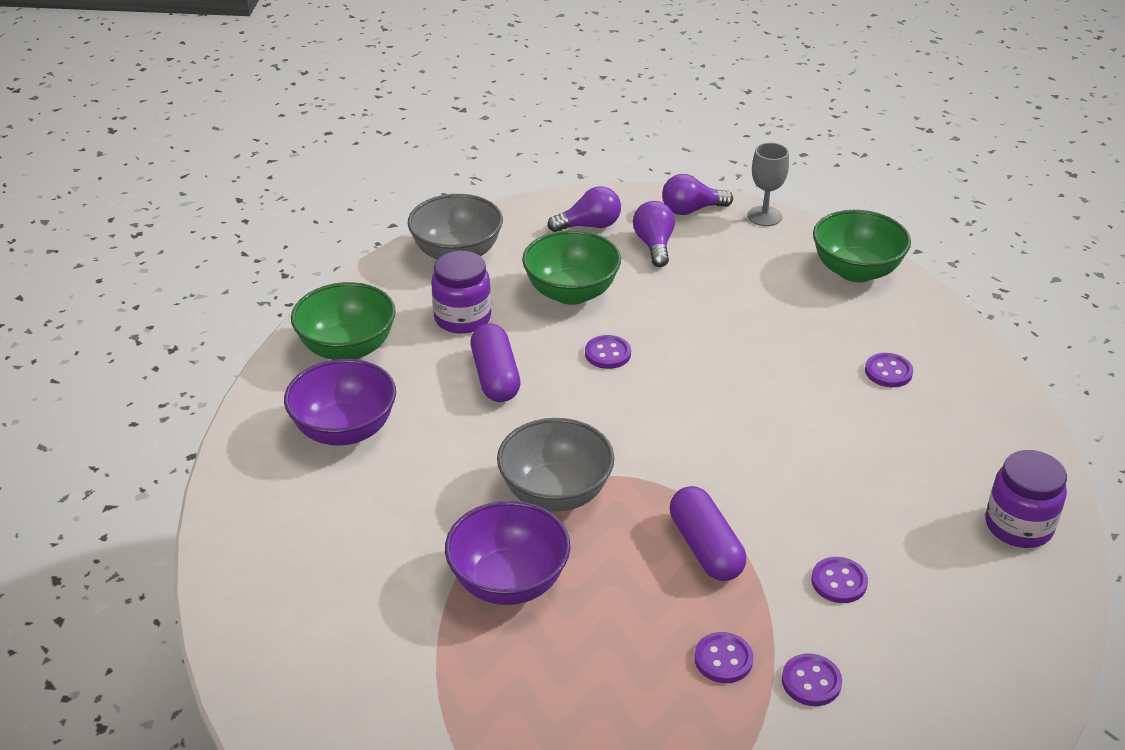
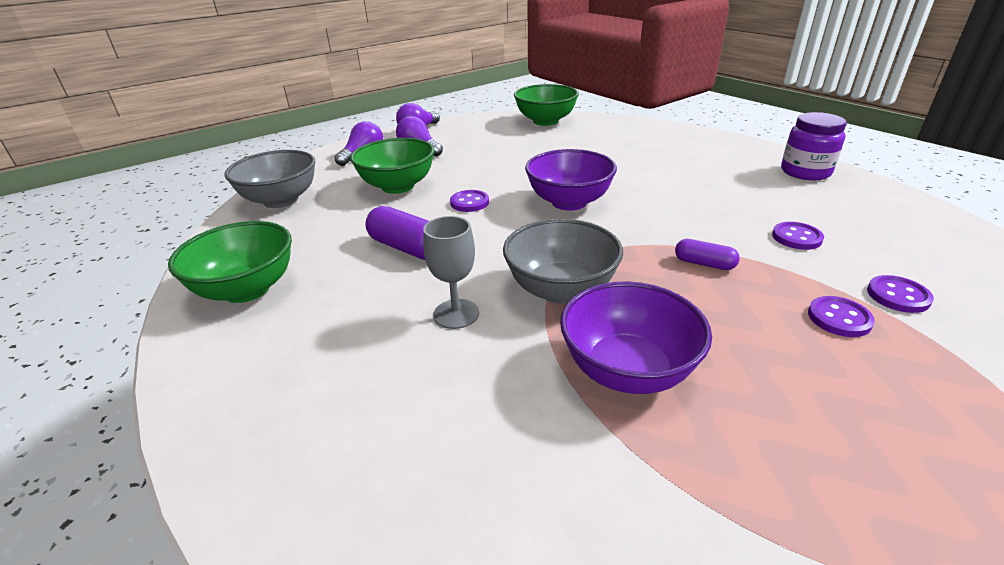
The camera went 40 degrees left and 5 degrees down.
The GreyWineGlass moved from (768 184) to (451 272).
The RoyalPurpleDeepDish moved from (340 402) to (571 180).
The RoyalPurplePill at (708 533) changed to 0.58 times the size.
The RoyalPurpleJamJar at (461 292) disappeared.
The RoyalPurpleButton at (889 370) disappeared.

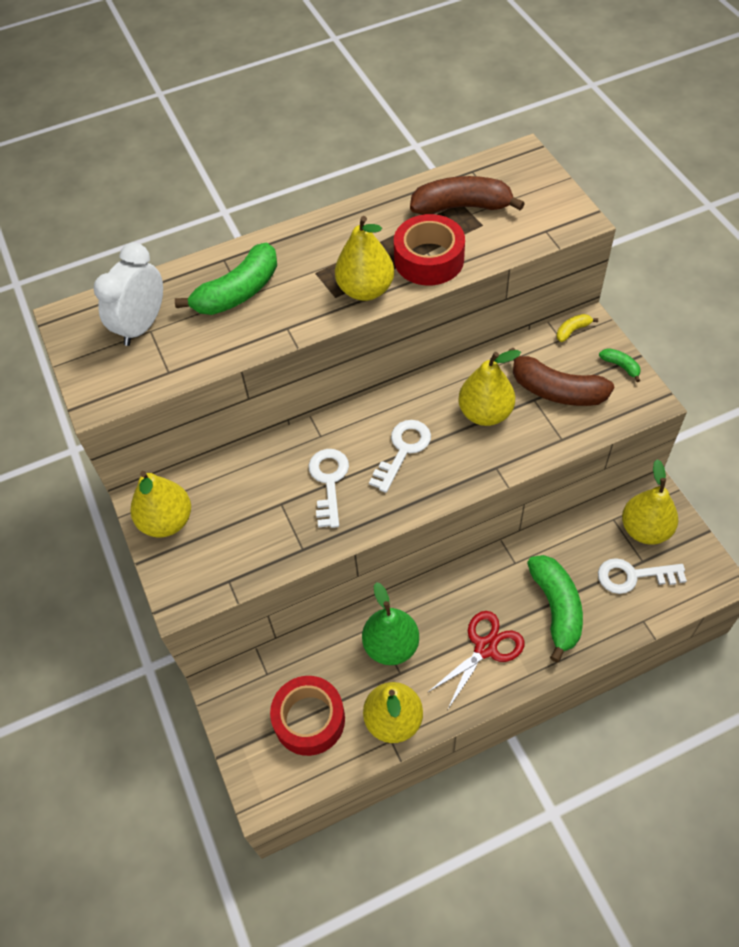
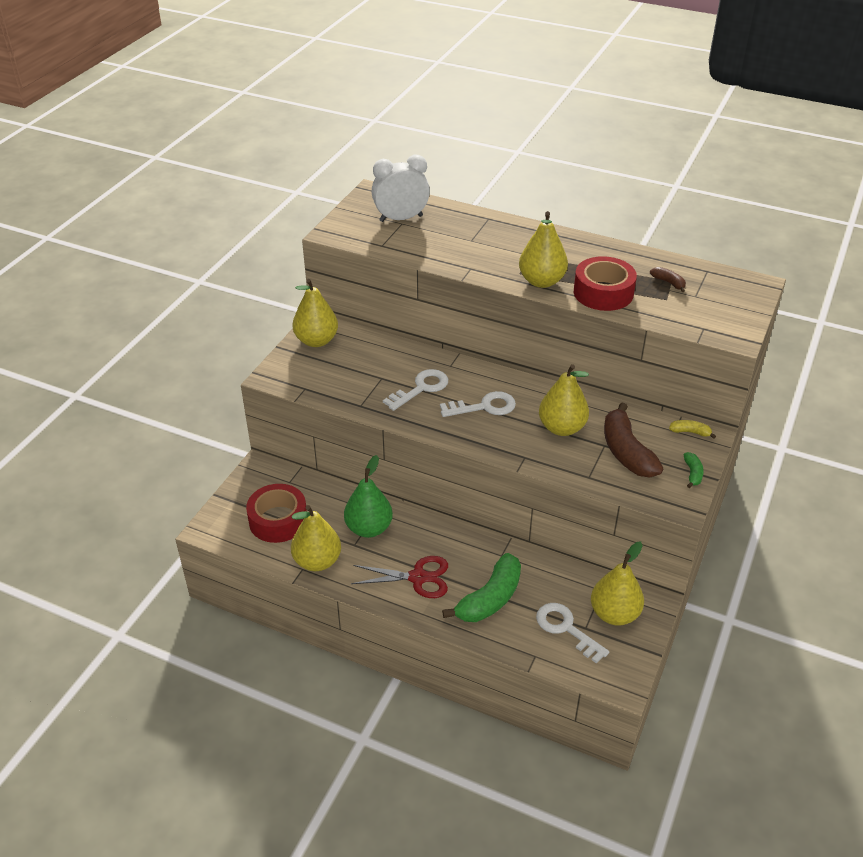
The camera went 45 degrees right and 15 degrees down.
The RussetBananaFruit at (467 195) changed to 0.46 times the size.
The GreenBananaFruit at (226 279) disappeared.

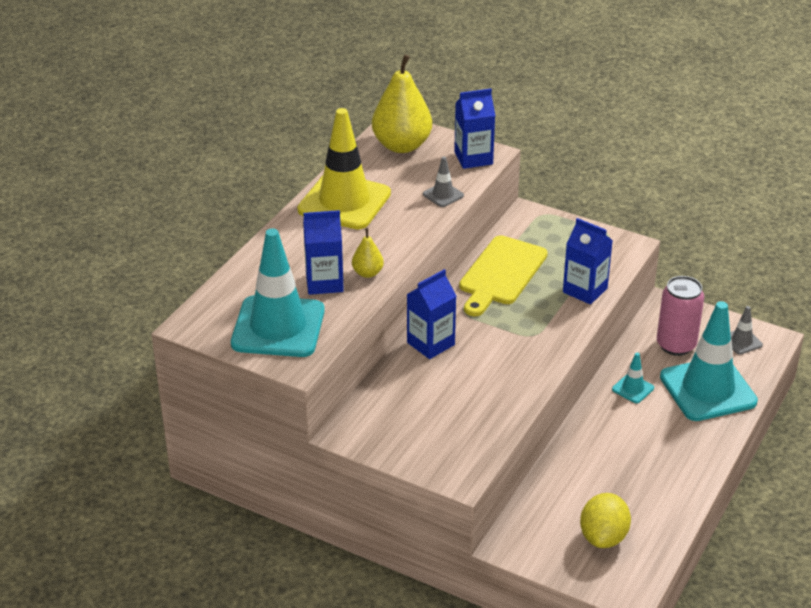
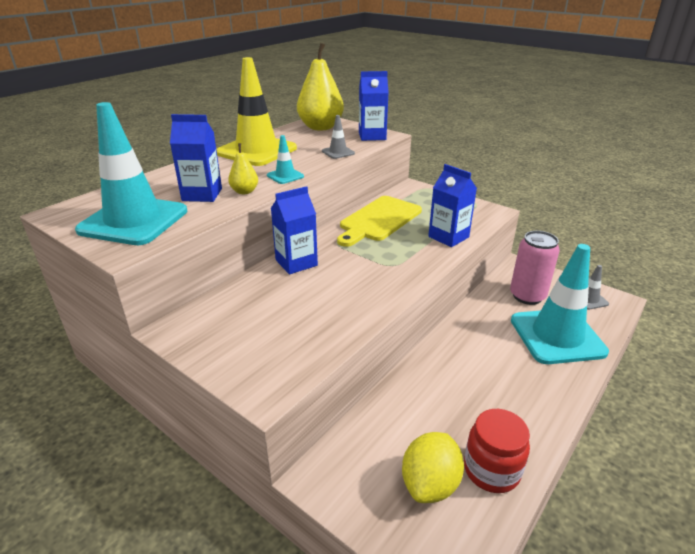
The camera went 10 degrees right and 5 degrees down.
The TealTrafficCone moved from (633 378) to (285 159).
The ScarletJamJar at (497 451) appeared.

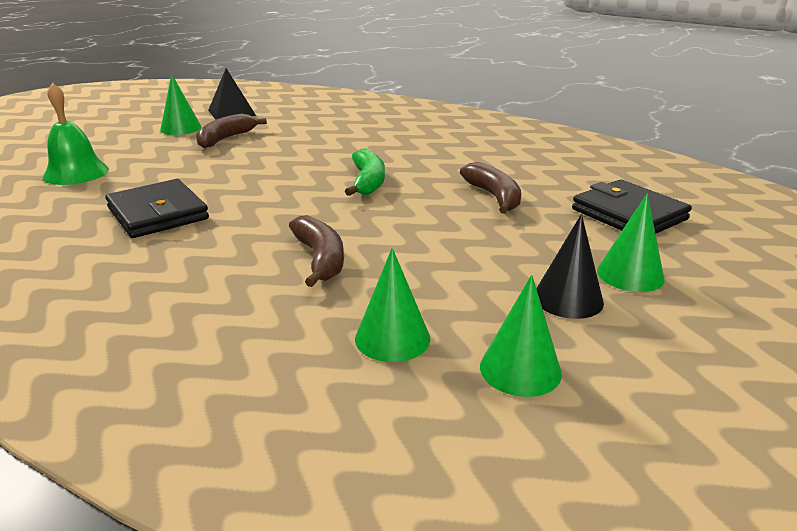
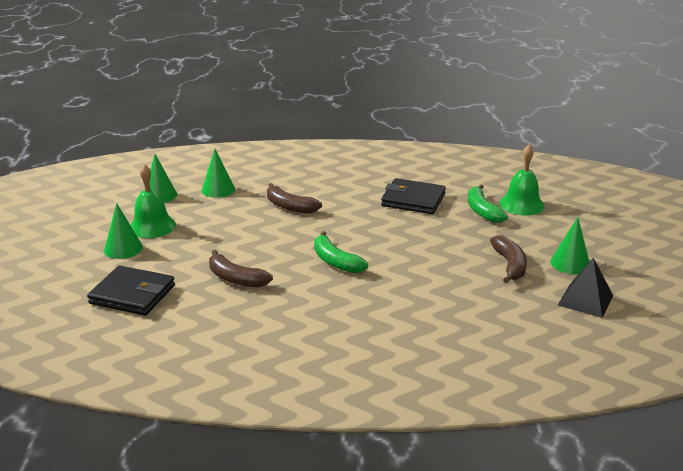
The camera went 145 degrees right and 0 degrees up.
The JetBlackConeShape at (570 266) was replaced by the GreenBell at (153 201).
The GreenBananaFruit at (488 203) appeared.

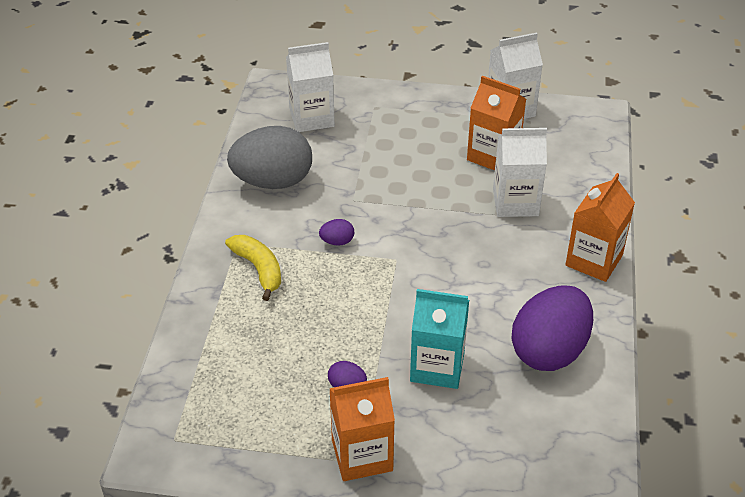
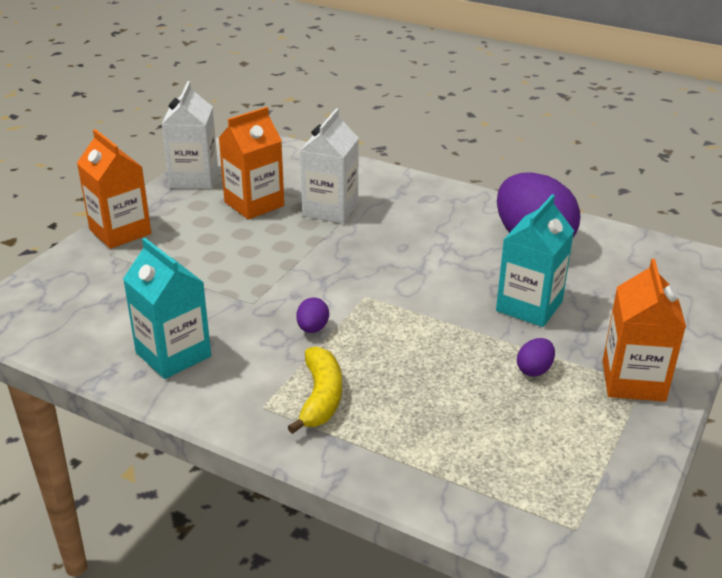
The camera went 70 degrees left and 10 degrees down.
The OrangeJuiceCarton moved from (600 227) to (114 189).
The GreyToyEgg at (269 157) was replaced by the TealJuiceCarton at (167 308).
The GoldenBananaFruit at (253 268) turned 105 degrees clockwise.
The PureWhiteJuiceCarton at (310 87) disappeared.

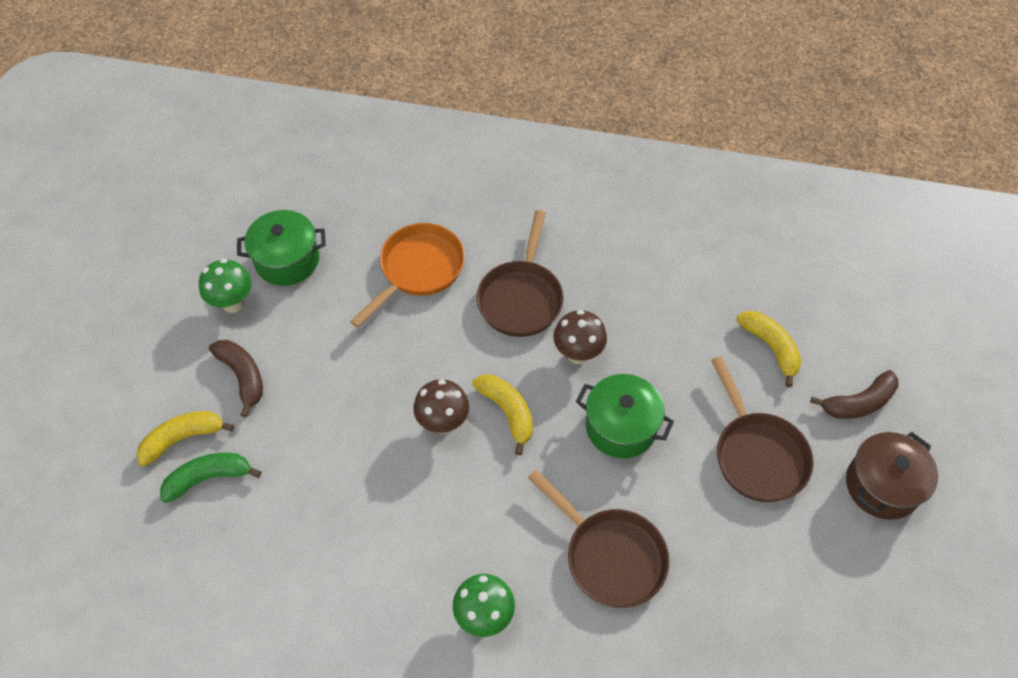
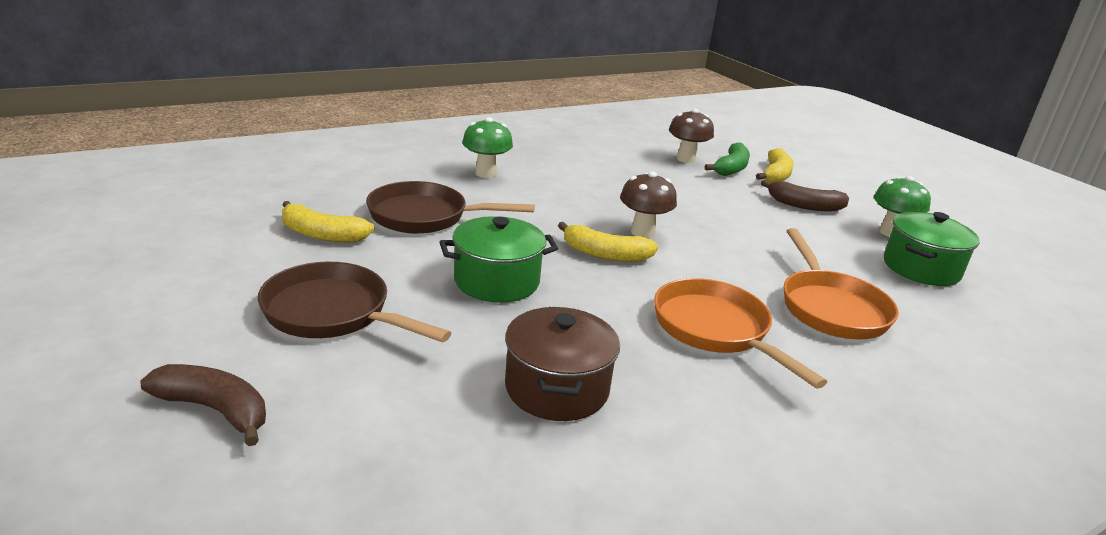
The camera went 135 degrees right and 30 degrees down.
The RussetBananaFruit at (854 394) turned 90 degrees clockwise.
The GoldenBananaFruit moved from (769 349) to (328 221).
The RussetPot moved from (892 476) to (562 364).
The RussetPan at (520 273) became the OrangePan at (740 333).
The RussetToadstool moved from (580 337) to (691 136).

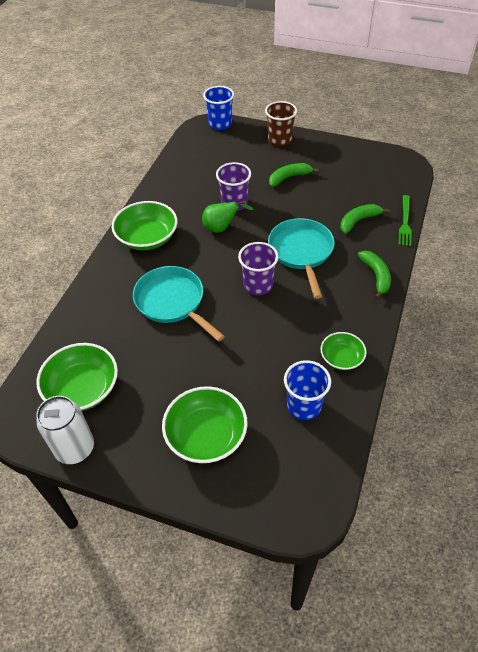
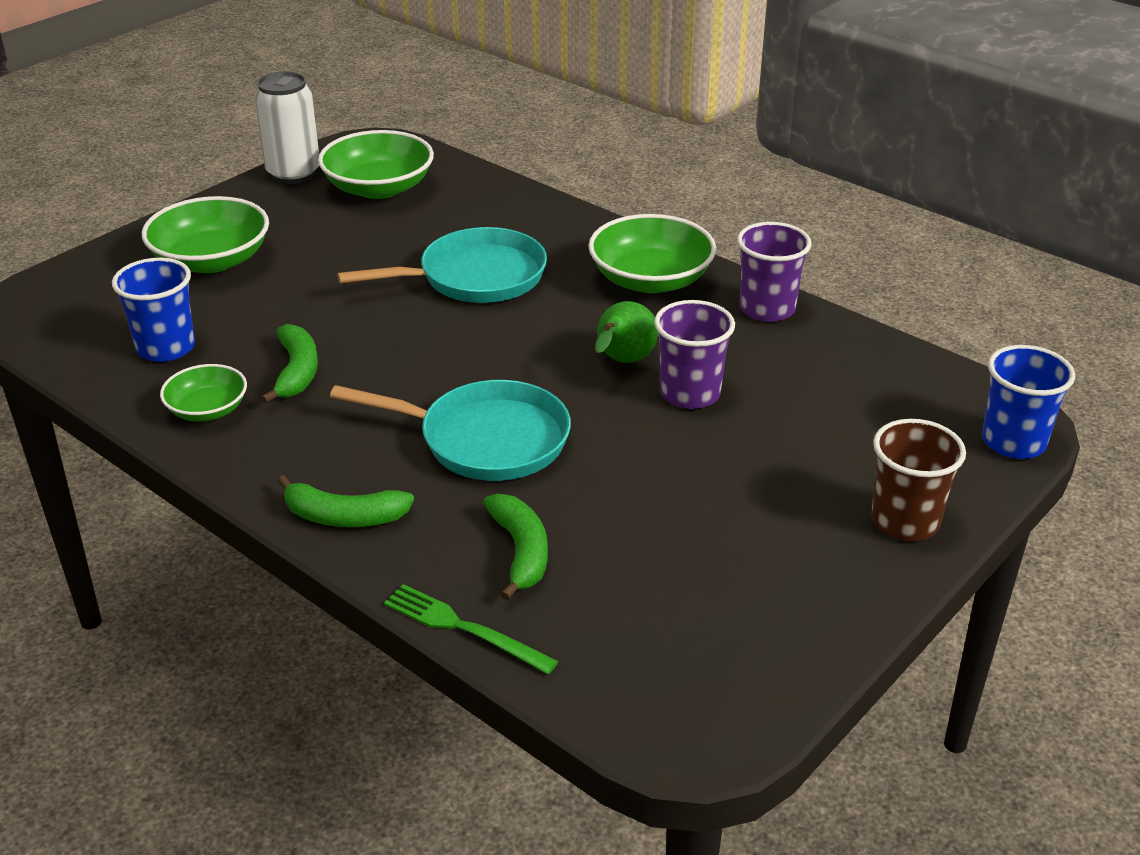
The camera went 110 degrees right and 15 degrees down.
The GreenBananaFruit moved from (294 175) to (289 364).
The RoyalPurpleBeaker moved from (258 268) to (774 272).

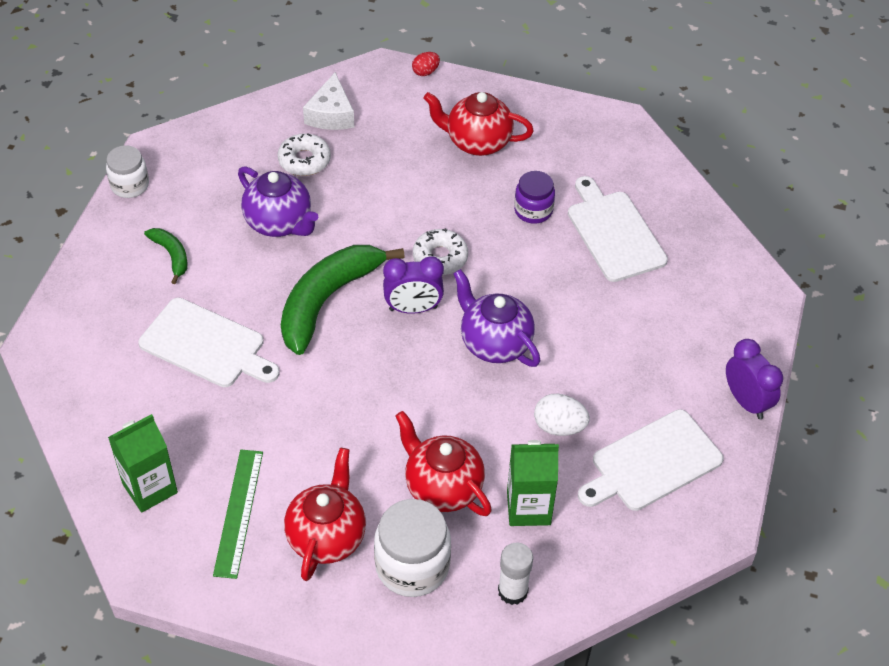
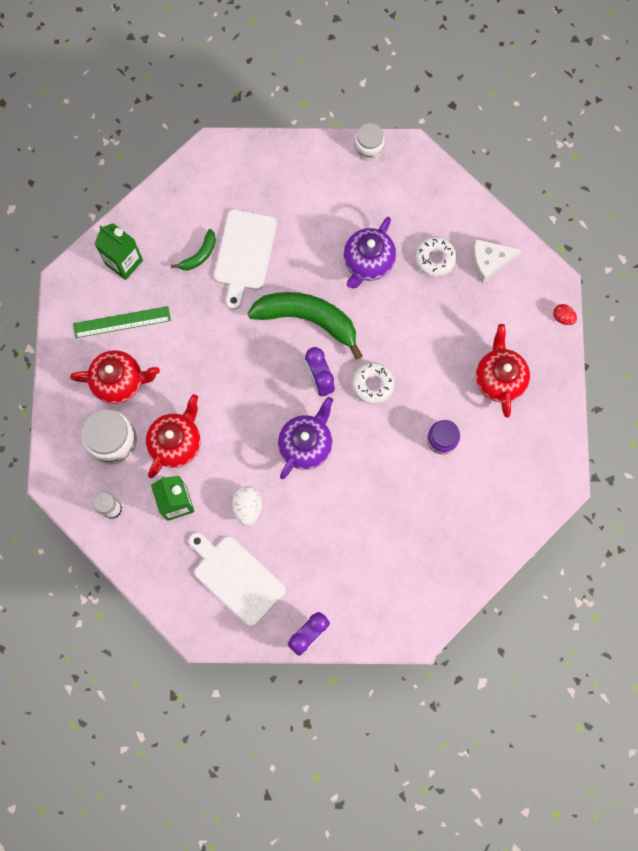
The camera went 75 degrees right and 25 degrees up.
The GreenBananaFruit moved from (166 256) to (193 250).
The PureWhiteBreadBoard at (618 229) disappeared.

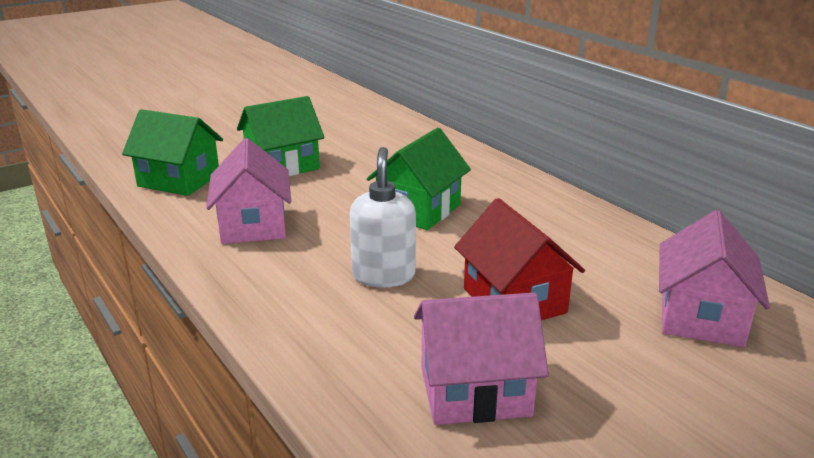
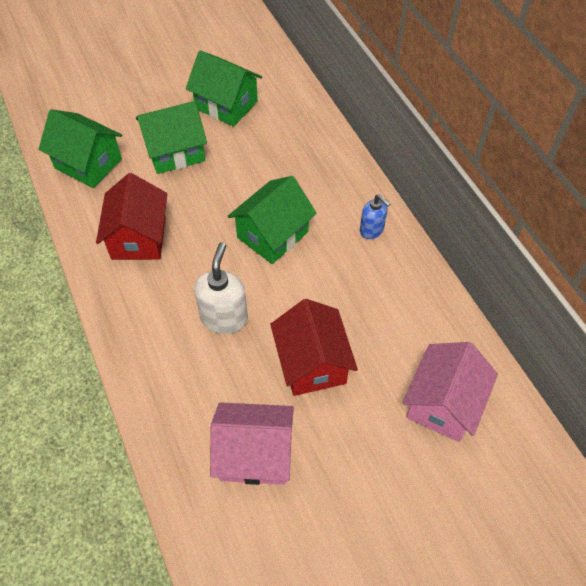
The camera went 10 degrees right and 30 degrees up.
The RosePinkToyHouse at (248 191) became the ScarletToyHouse at (131 216).
The GreenToyHouse at (224 88) appeared.
The RoyalBlueSoapPump at (375 217) appeared.

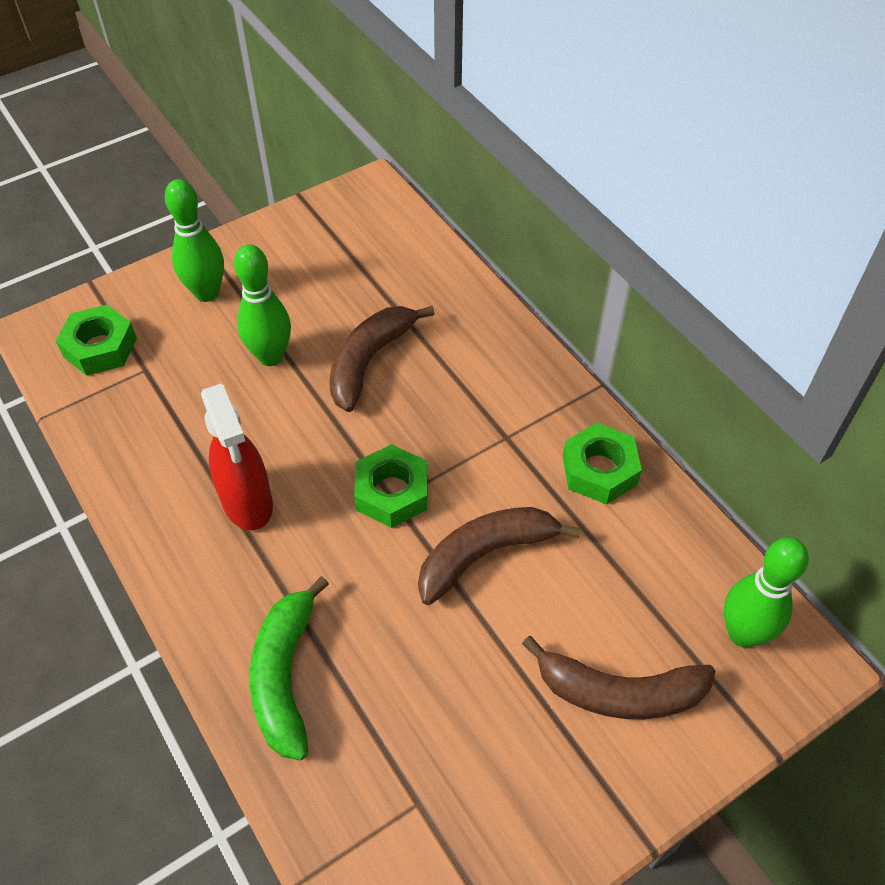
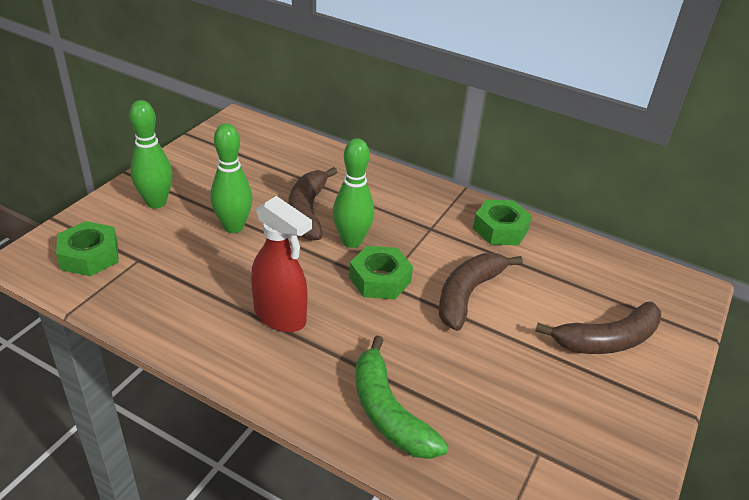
The camera went 30 degrees left and 15 degrees down.
The GreenSkittle moved from (766 592) to (353 193).

